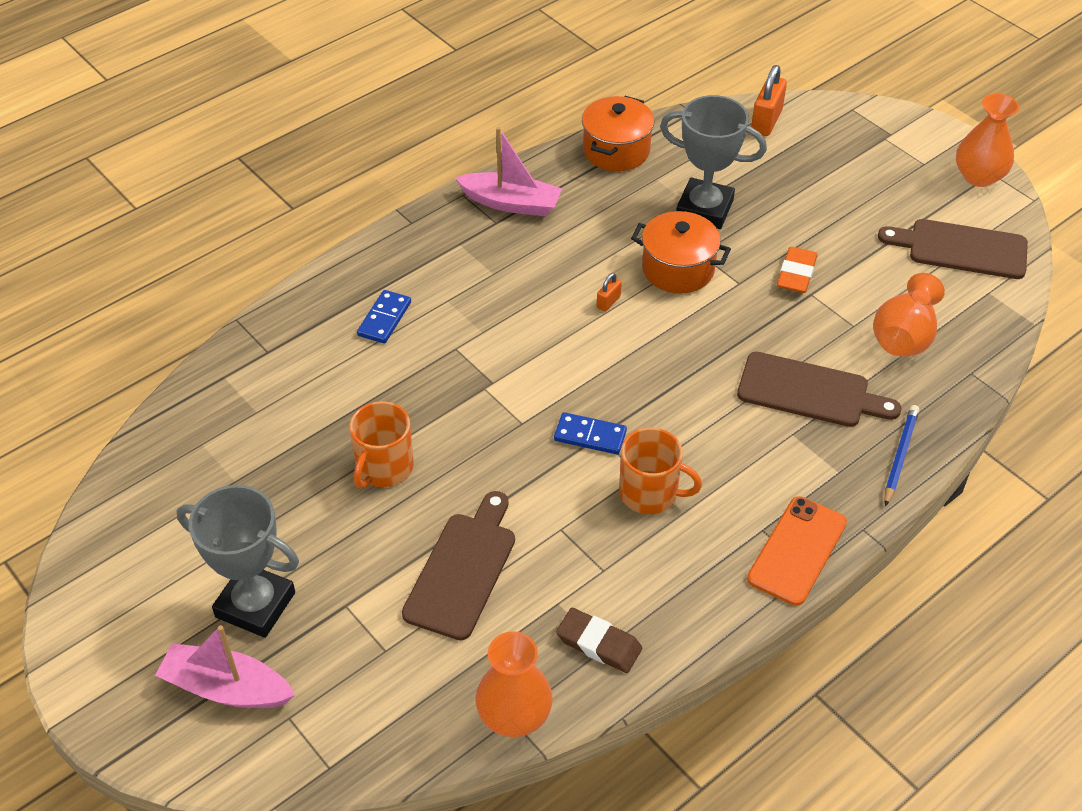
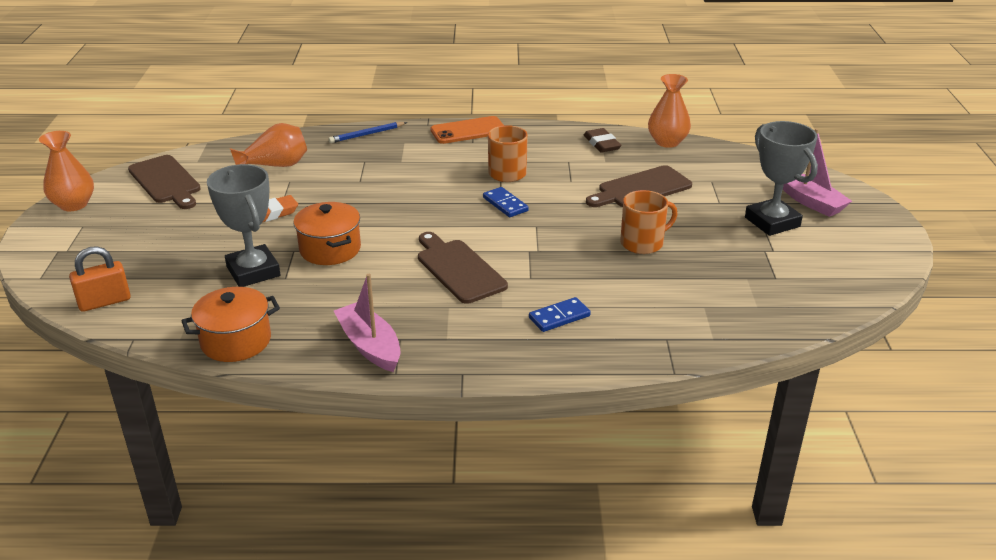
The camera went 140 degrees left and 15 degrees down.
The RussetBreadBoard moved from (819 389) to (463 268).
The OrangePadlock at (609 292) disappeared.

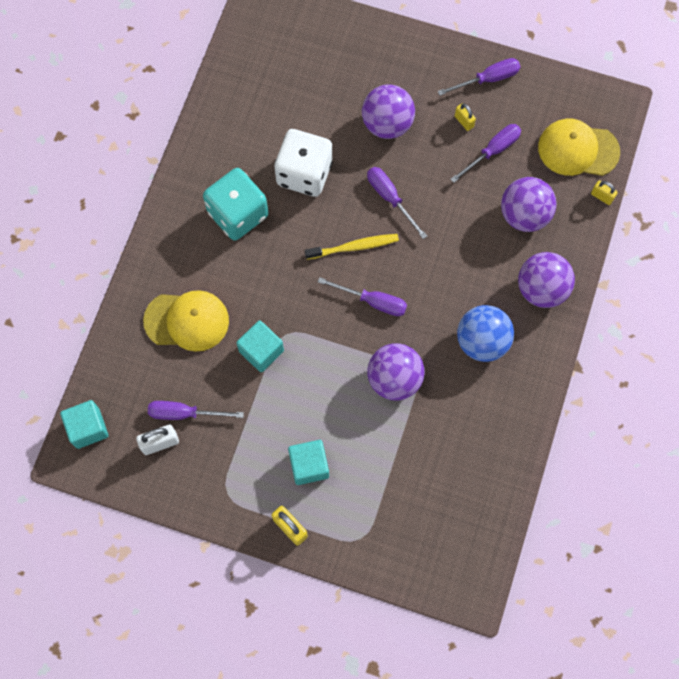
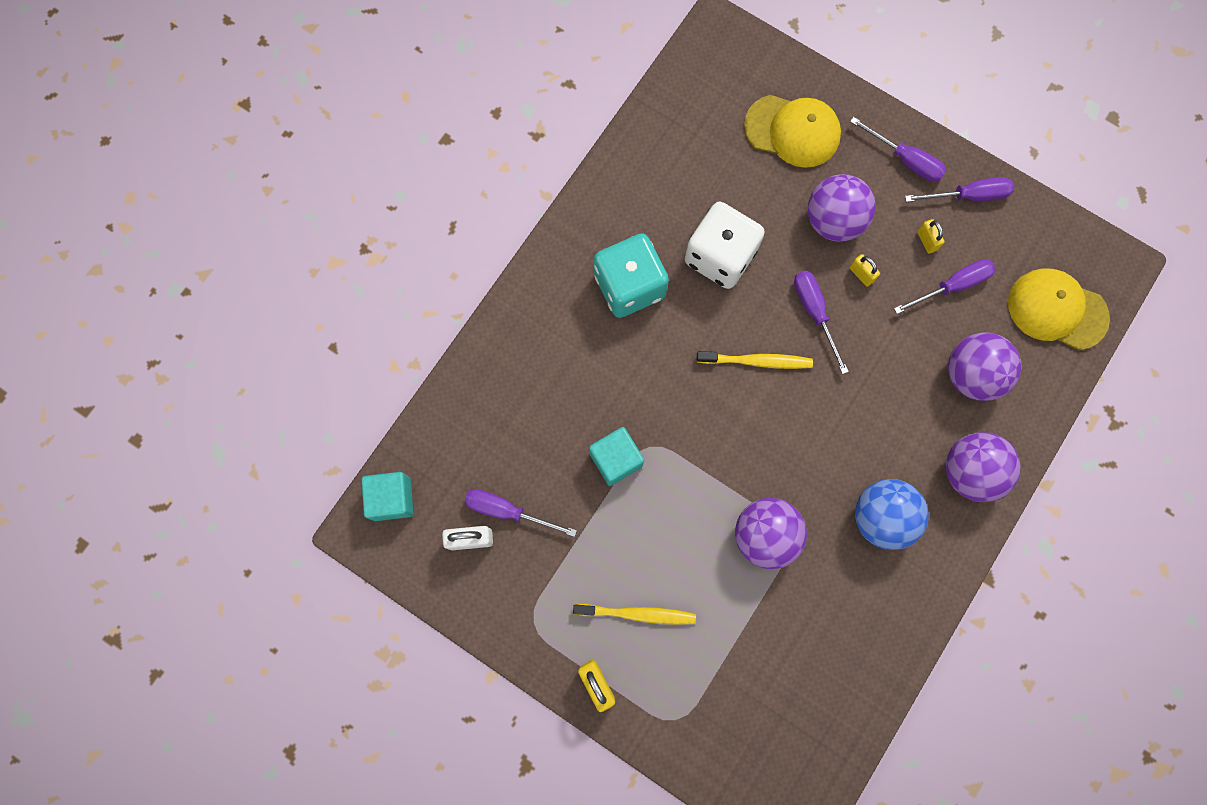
The camera went 15 degrees right and 5 degrees up.
The TealSolidCube at (308 462) was replaced by the GoldenToothbrush at (634 614).
The GoldenBaseballCap moved from (186 321) to (792 131).
The GoldenPadlock moved from (604 192) to (864 270).
The RoyalPurpleFlatScrewdriver moved from (362 296) to (898 149).

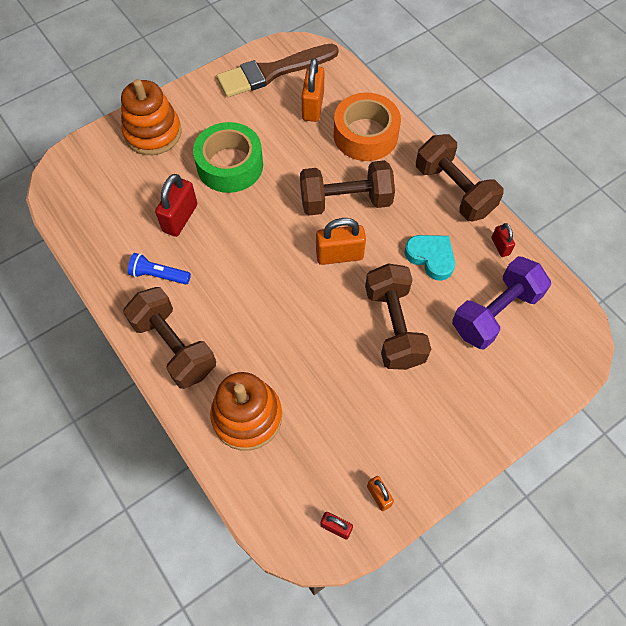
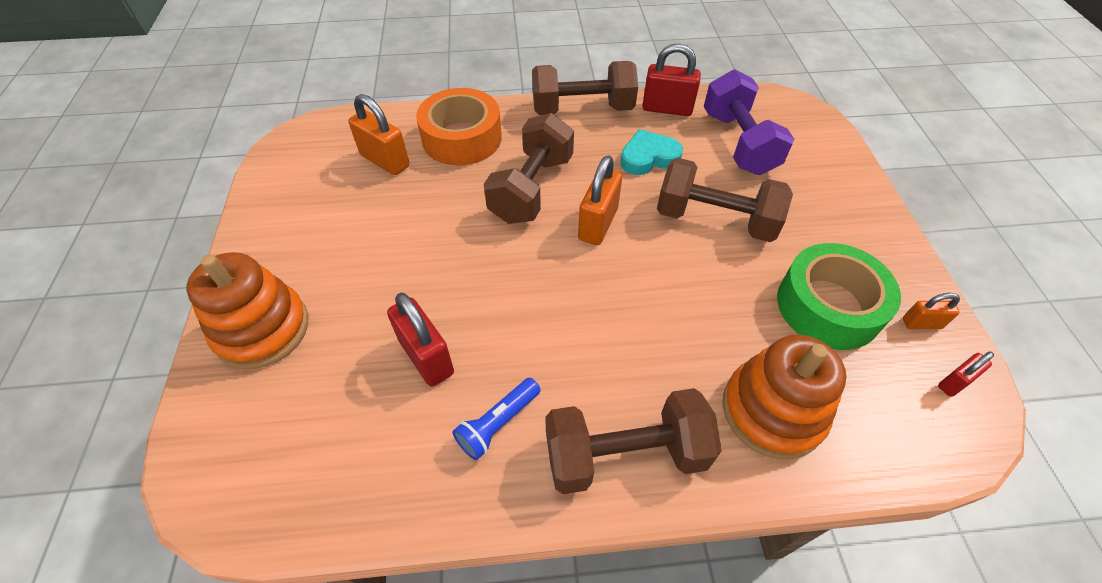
The camera went 60 degrees left and 10 degrees down.
The ScarletPadlock at (503 240) changed to 1.81 times the size.
The GreenStickyTape moved from (228 157) to (839 296).
The RussetBrush at (278 70) disappeared.

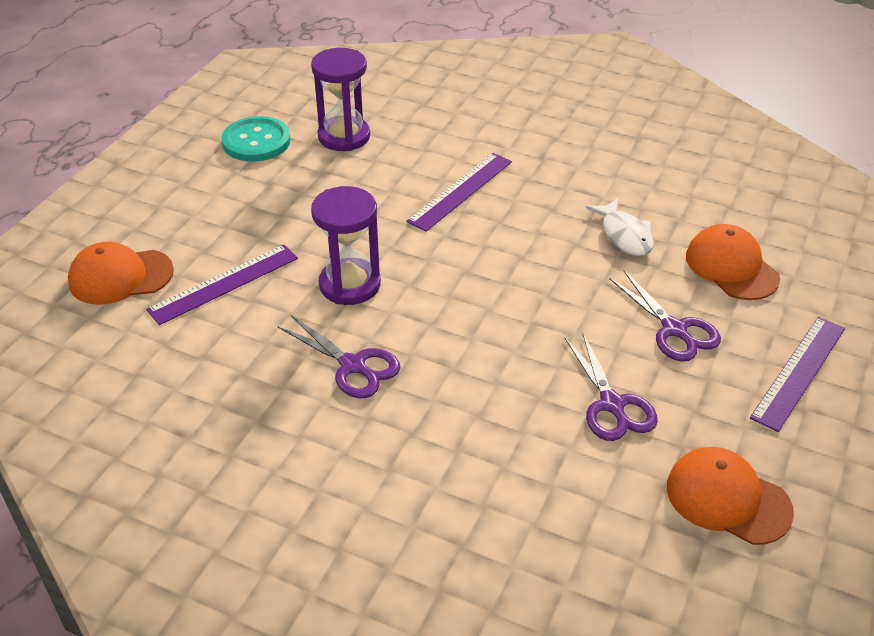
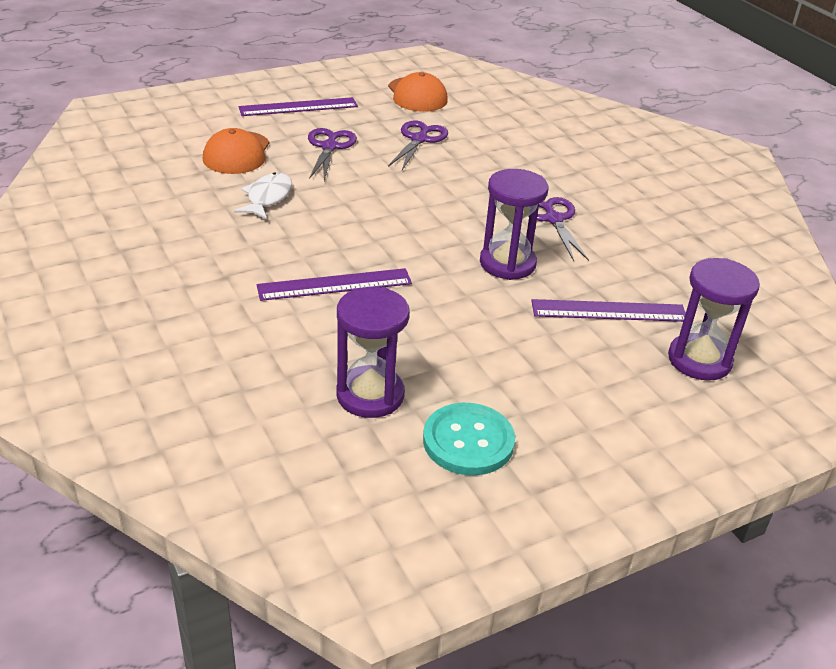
The camera went 145 degrees left and 5 degrees down.
The OrangeBaseballCap at (121 273) was replaced by the RoyalPurpleSandTimer at (714 319).

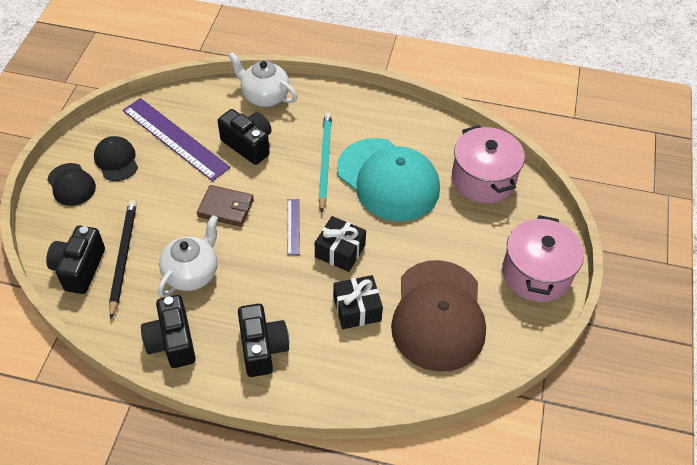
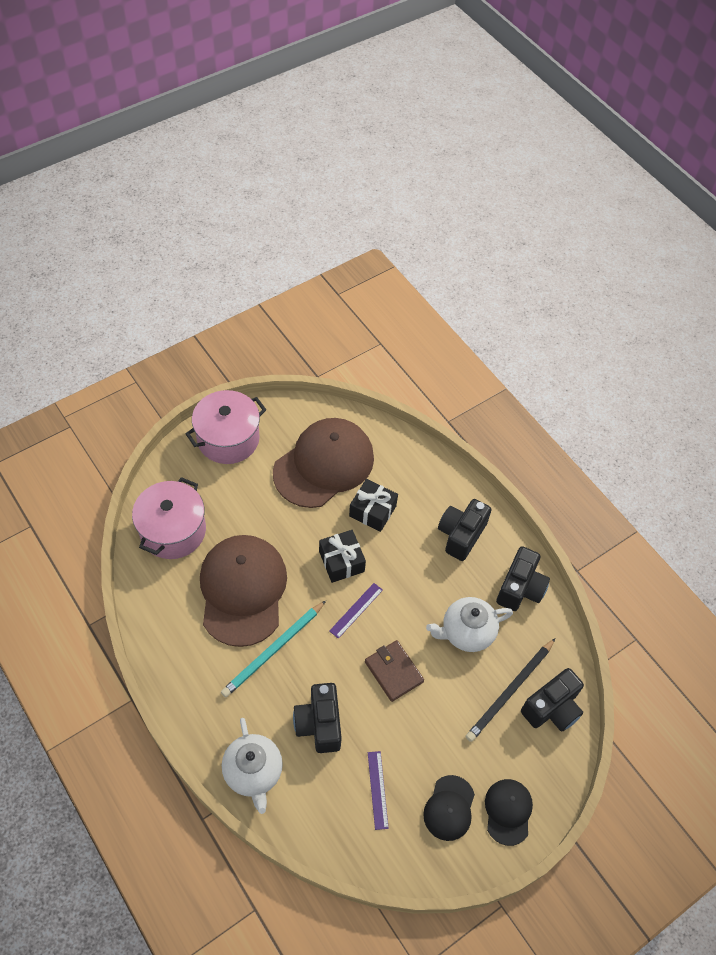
The camera went 140 degrees left and 5 degrees up.
The TealBaseballCap at (388 179) became the RussetBaseballCap at (243 591).
The RoyalPurpleRuler at (176 139) changed to 0.47 times the size.

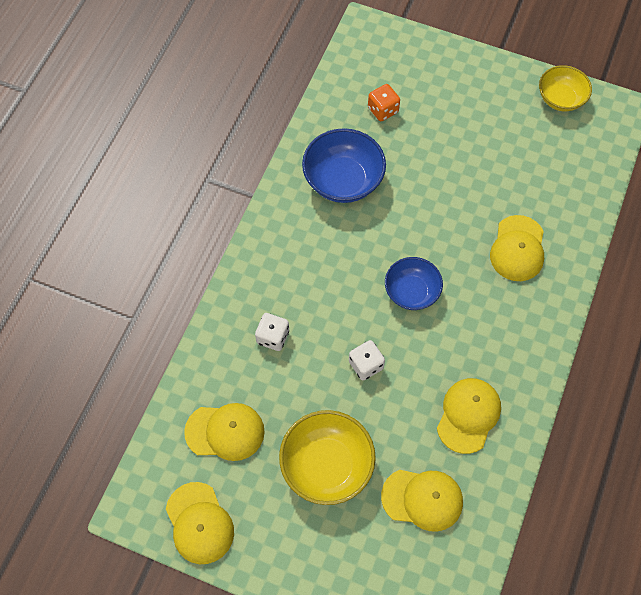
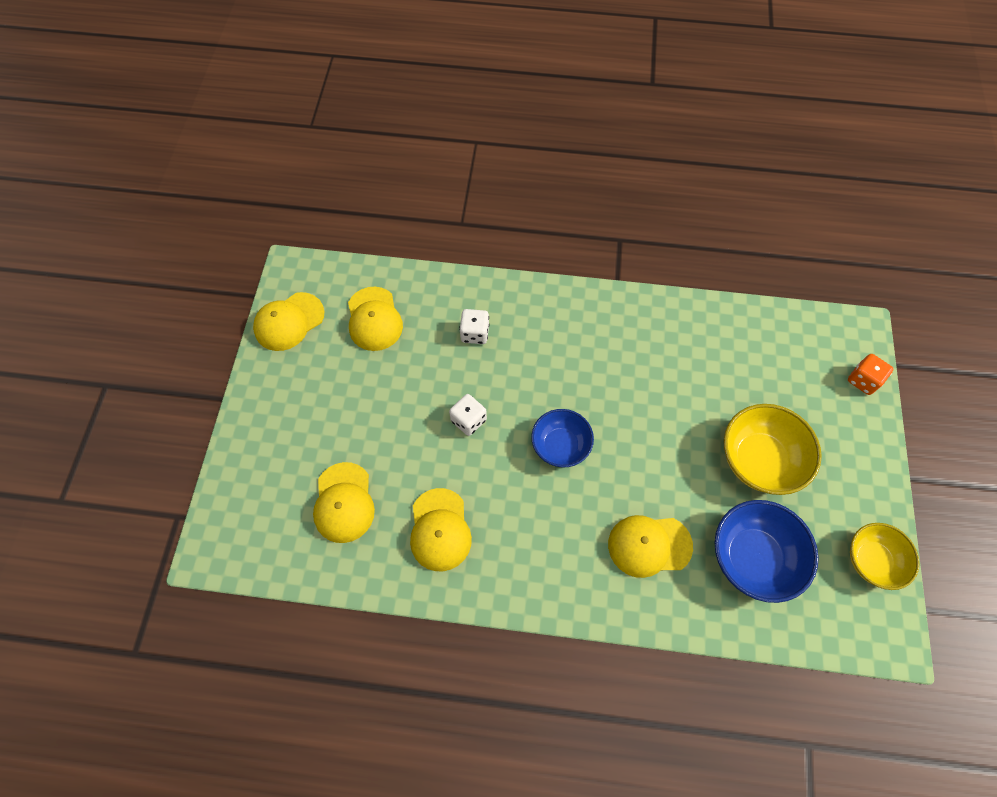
The camera went 75 degrees right and 0 degrees up.
The GoldenBaseballCap at (469 416) turned 75 degrees clockwise.
The RoyalBlueDeepDish moved from (344 165) to (767 551).
The GoldenDeepDish moved from (327 457) to (773 449).
The OrangeDice moved from (384 102) to (870 374).

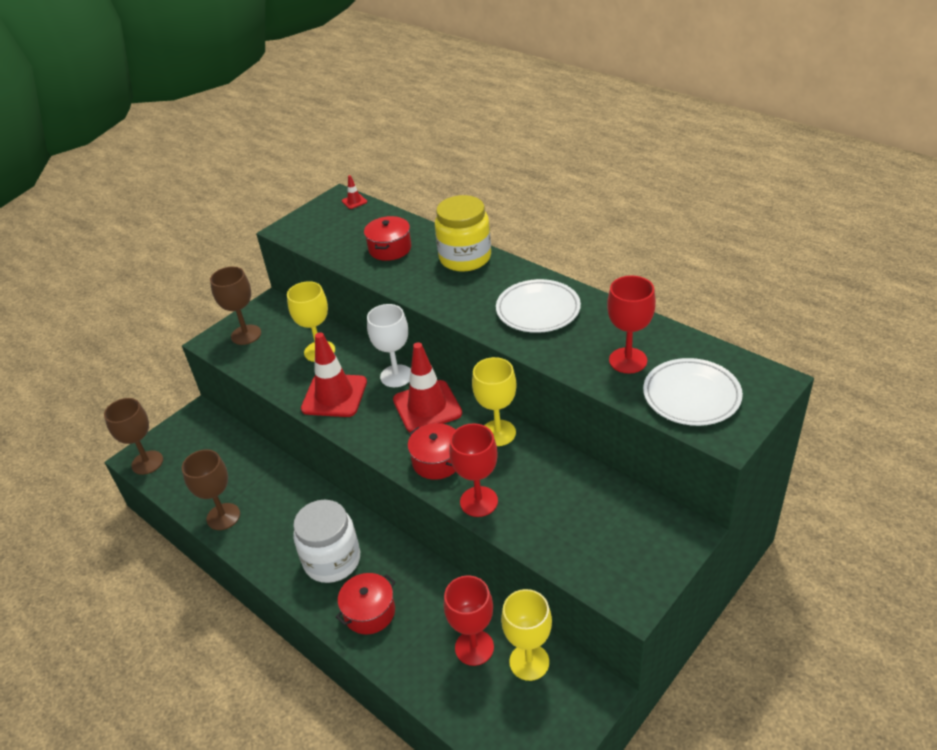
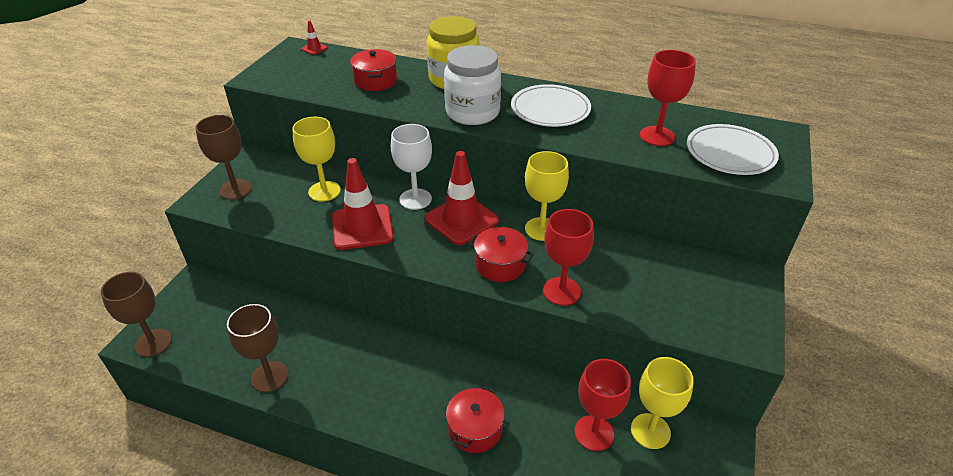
The camera went 25 degrees left and 0 degrees up.
The PureWhiteJamJar moved from (326 541) to (472 85).

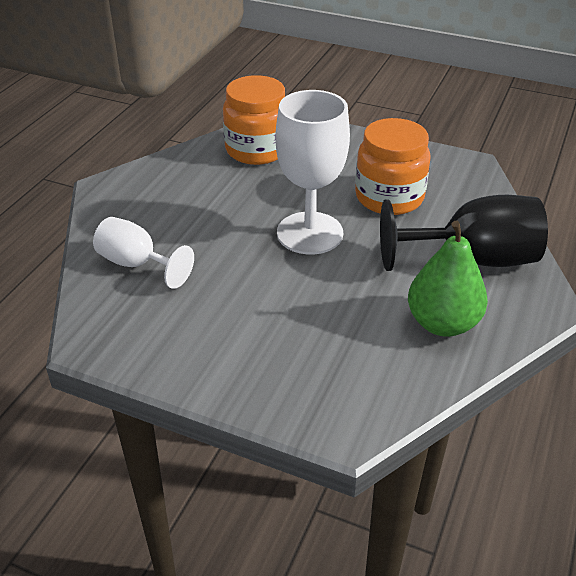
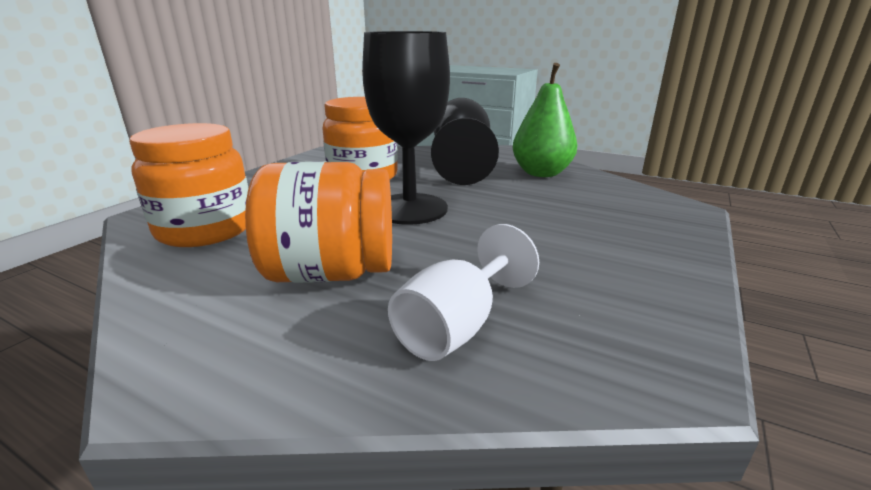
The camera went 85 degrees left and 15 degrees down.
The OrangeJamJar at (318 222) appeared.
The PureWhiteWineGlass at (313 172) became the JetBlackWineGlass at (406 128).

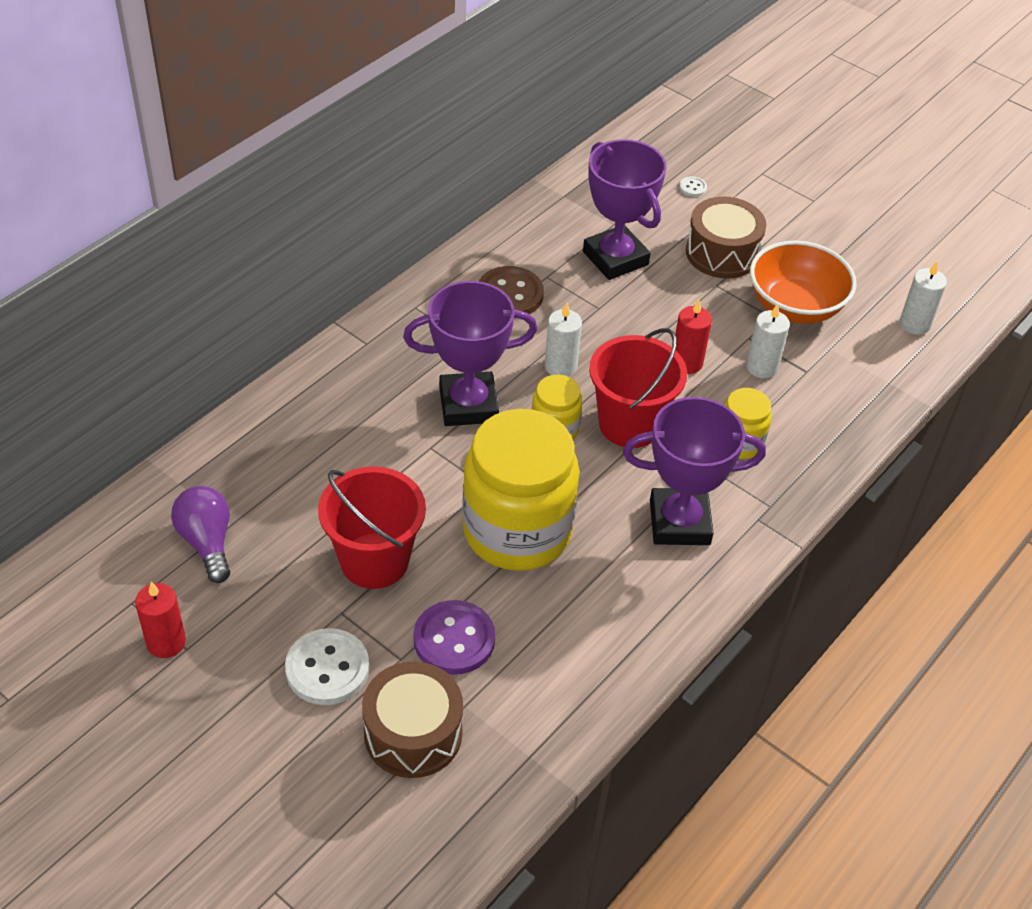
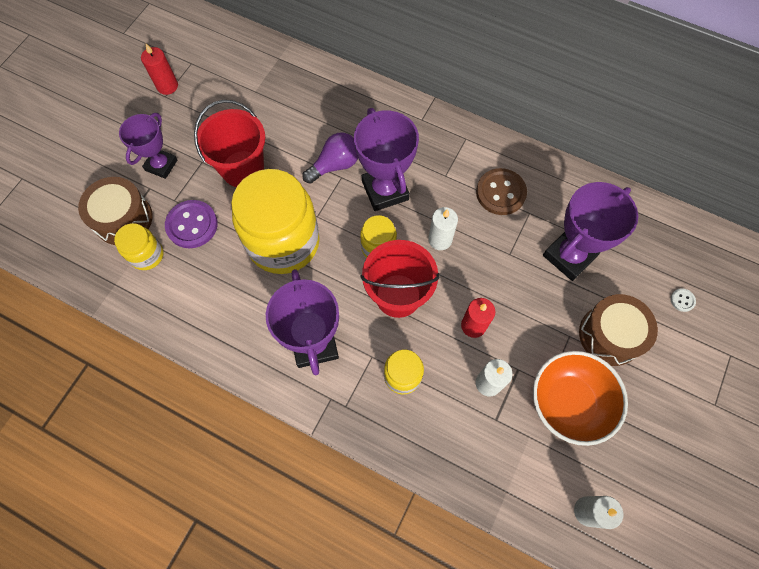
The camera went 80 degrees right and 20 degrees up.
The GoldenJamJar at (138 246) appeared.
The PureWhiteButton at (327 666) was replaced by the RoyalPurpleAwardCup at (148 146).
The RoyalPurpleLightBulb moved from (200 534) to (330 158).

